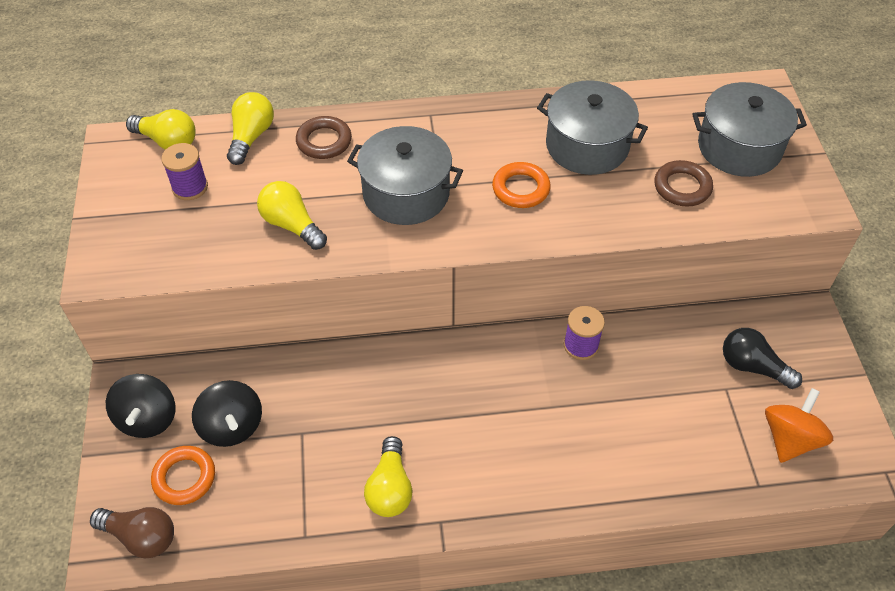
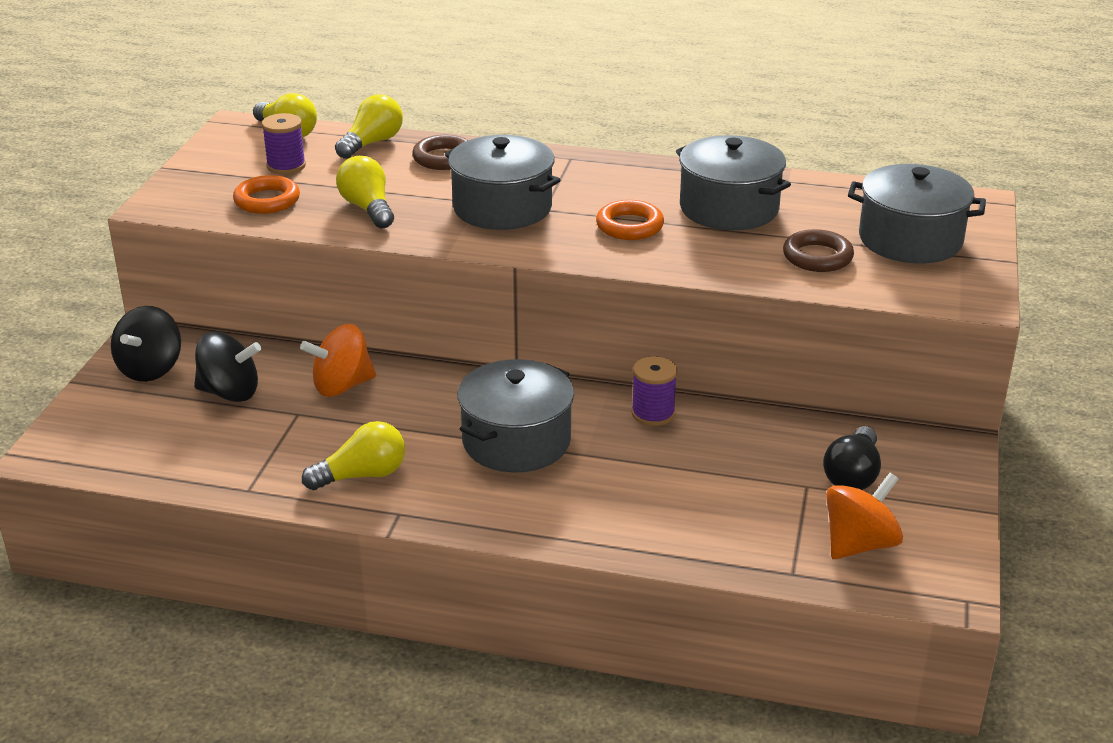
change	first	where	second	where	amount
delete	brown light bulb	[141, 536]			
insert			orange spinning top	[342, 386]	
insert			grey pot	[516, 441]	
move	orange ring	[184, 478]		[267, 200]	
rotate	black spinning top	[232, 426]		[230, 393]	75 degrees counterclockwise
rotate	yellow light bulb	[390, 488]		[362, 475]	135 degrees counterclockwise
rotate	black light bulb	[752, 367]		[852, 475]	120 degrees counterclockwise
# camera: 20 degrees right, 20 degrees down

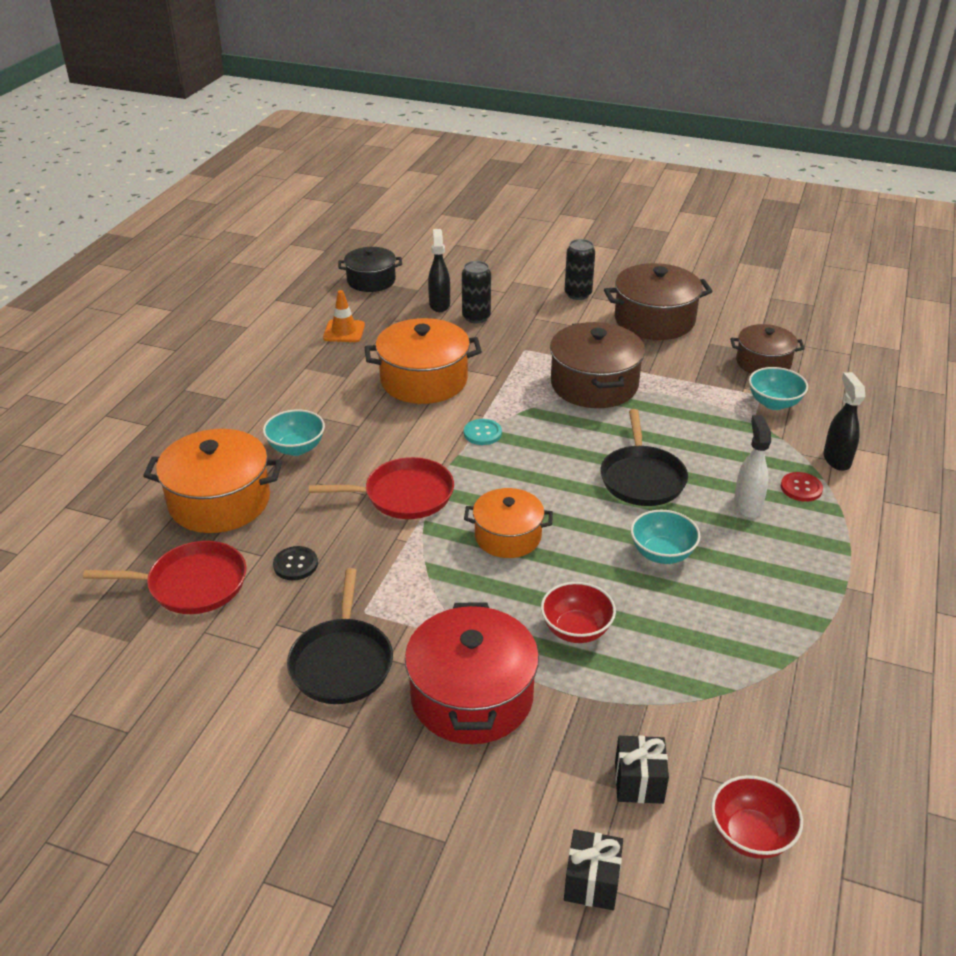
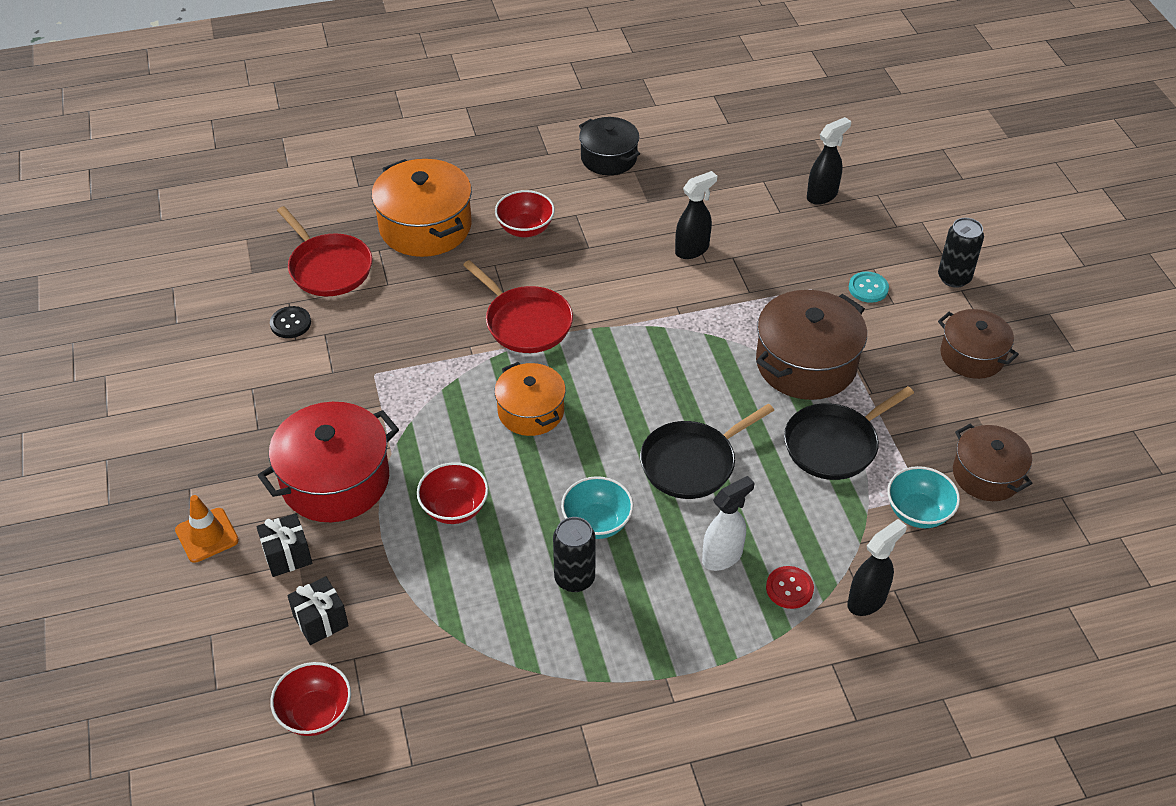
change	first	where	second	where	amount
move	black button	[295, 564]		[290, 323]	
move	black pan	[342, 662]		[834, 445]	
move	orange traffic cone	[344, 331]		[207, 535]	
move	black pot	[371, 281]		[608, 158]	
move	black can	[476, 317]		[574, 578]	
move	turquoise button	[482, 433]		[868, 288]	
move	black gift	[591, 882]		[287, 555]	
replace	orange pot	[424, 380]	black spray bottle	[692, 250]	
recolor	turquoise bowl	[296, 448]	red bowl	[525, 229]	
resize	brown pot	[654, 320]		[972, 356]	x0.64
# camera: 55 degrees right, 10 degrees up

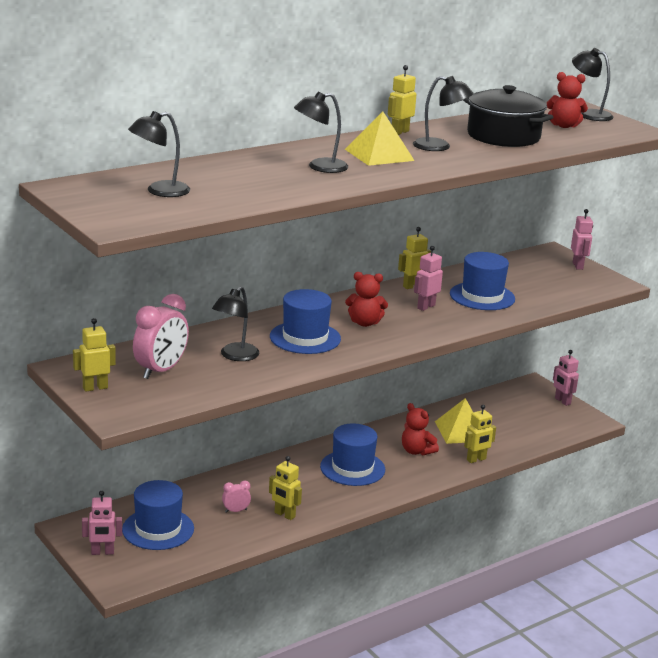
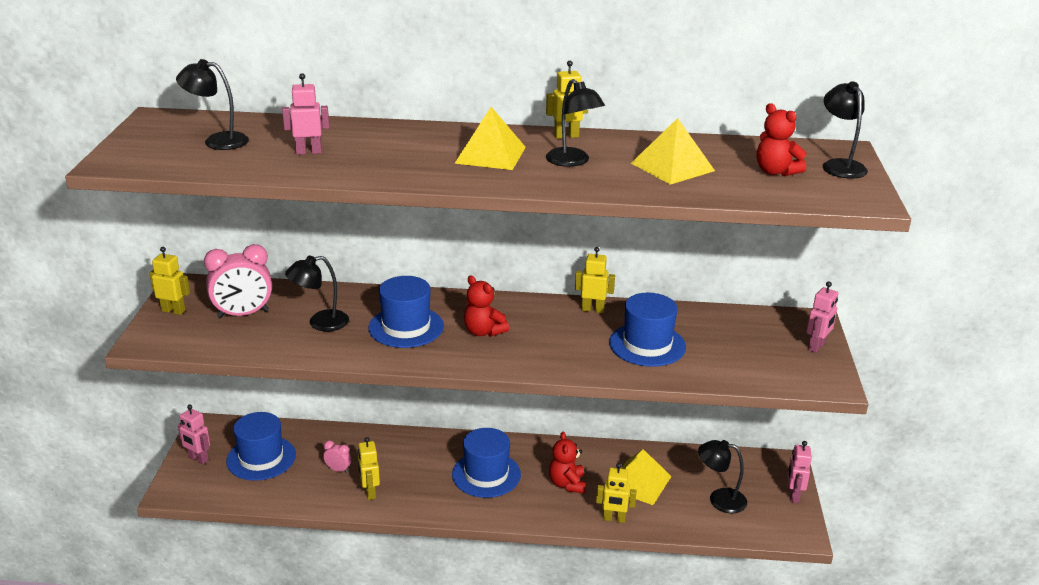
change	first	where	second	where	amount
move	black lamp	[320, 167]		[719, 499]	
move	pink robot	[426, 307]		[308, 152]	
replace	black pot	[503, 136]	yellow pyramid	[672, 167]	
# camera: 40 degrees right, 5 degrees up

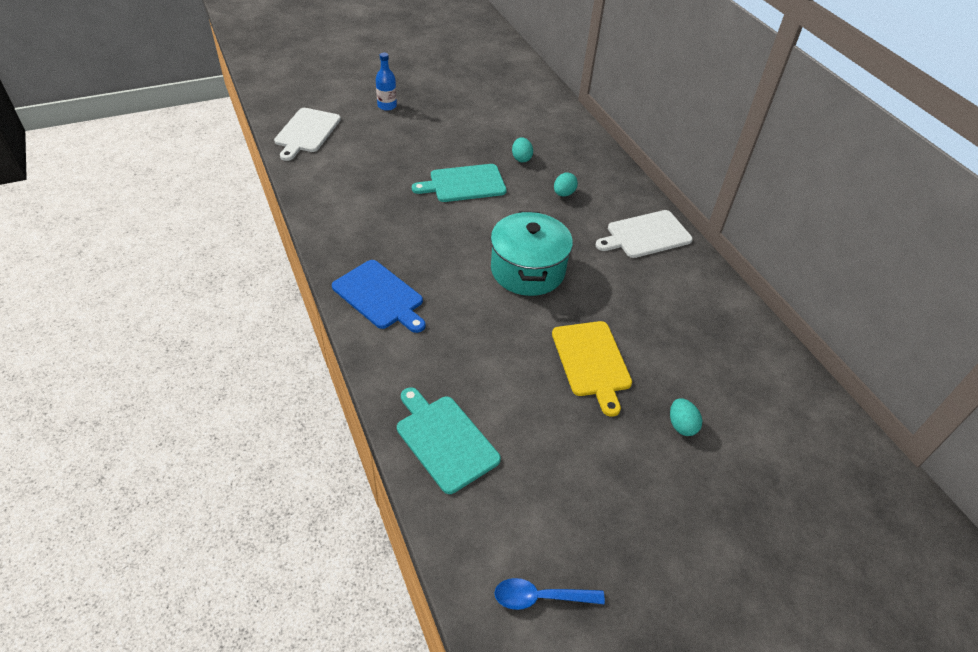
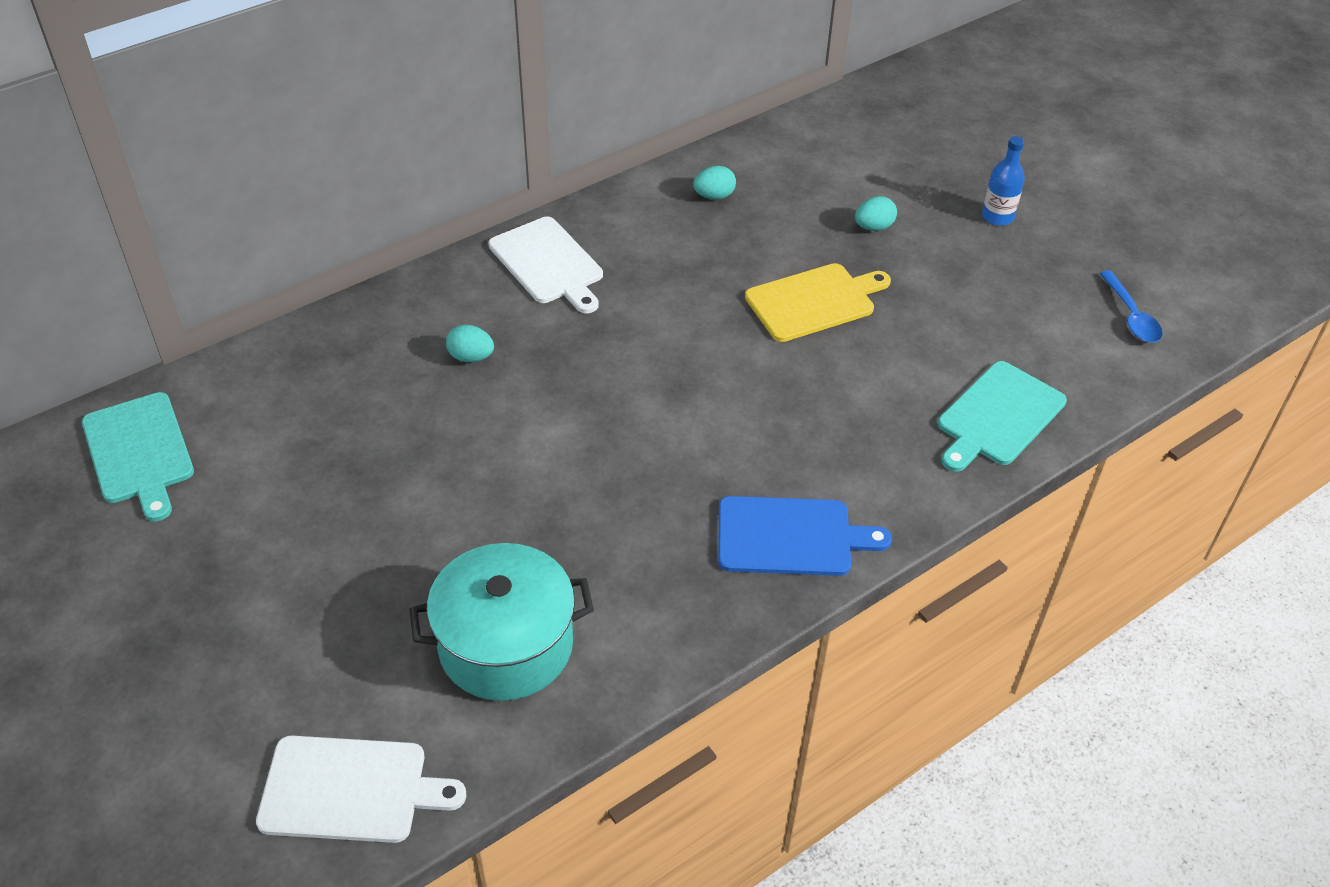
change	first	where	second	where	amount
move	blue bottle	[387, 106]		[997, 216]	
move	turquoise cutting board	[464, 184]		[139, 452]	
move	turquoise pot	[528, 270]		[506, 645]	
move	turquoise egg	[521, 158]		[714, 196]	
rotate	blue cutting board	[380, 296]		[790, 537]	60 degrees clockwise
# camera: 100 degrees left, 0 degrees up

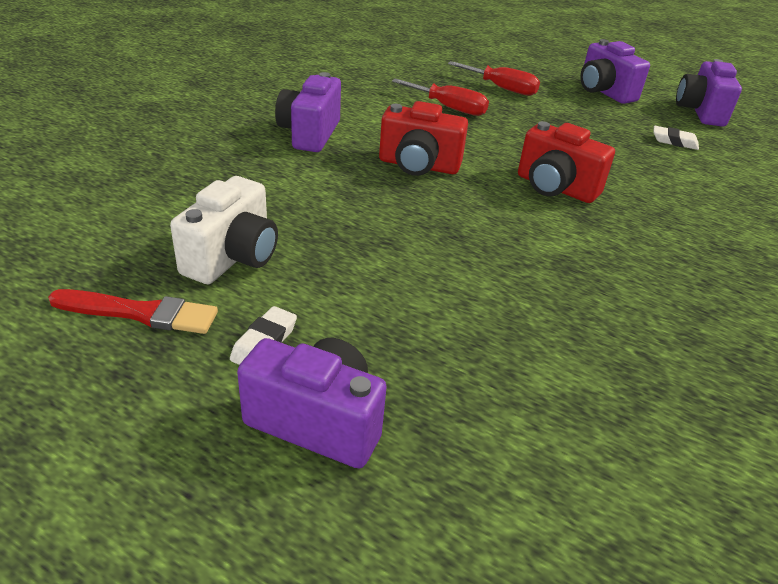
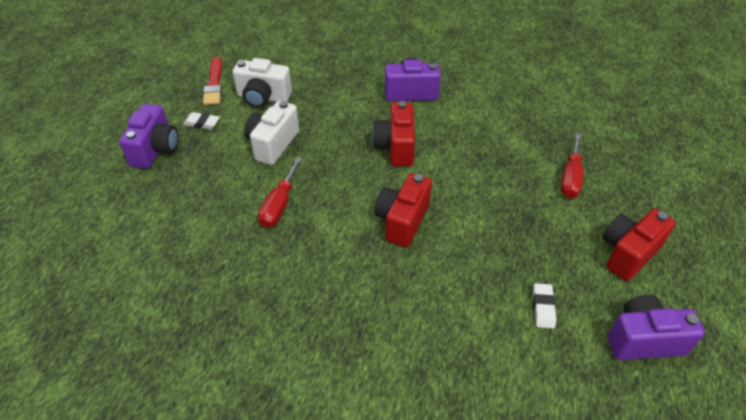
change	first	where	second	where	amount
insert			white camera	[273, 144]	
move	red screwdriver	[449, 108]		[279, 205]	
recolor	purple camera	[604, 92]	red camera	[628, 253]	
# camera: 80 degrees right, 10 degrees up

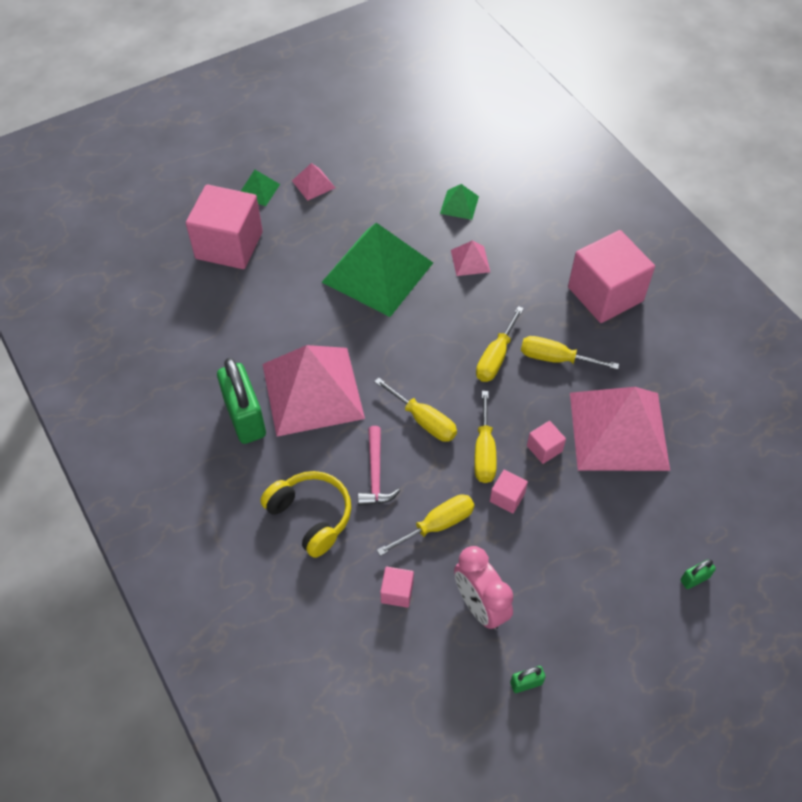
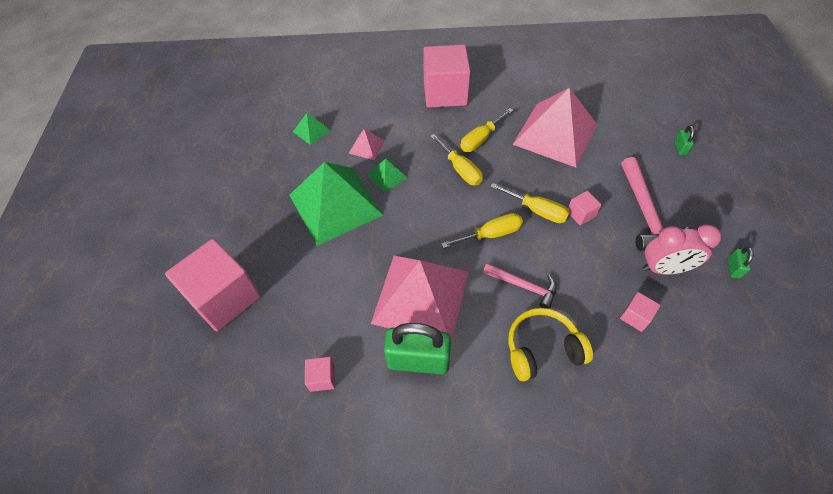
change	first	where	second	where	amount
delete	pink pyramid	[313, 184]			
delete	yellow screwdriver	[437, 525]			
insert			pink hammer	[645, 213]	
move	green pyramid	[258, 190]		[387, 176]	
move	pink cube	[544, 448]		[322, 378]	
# camera: 60 degrees left, 0 degrees up

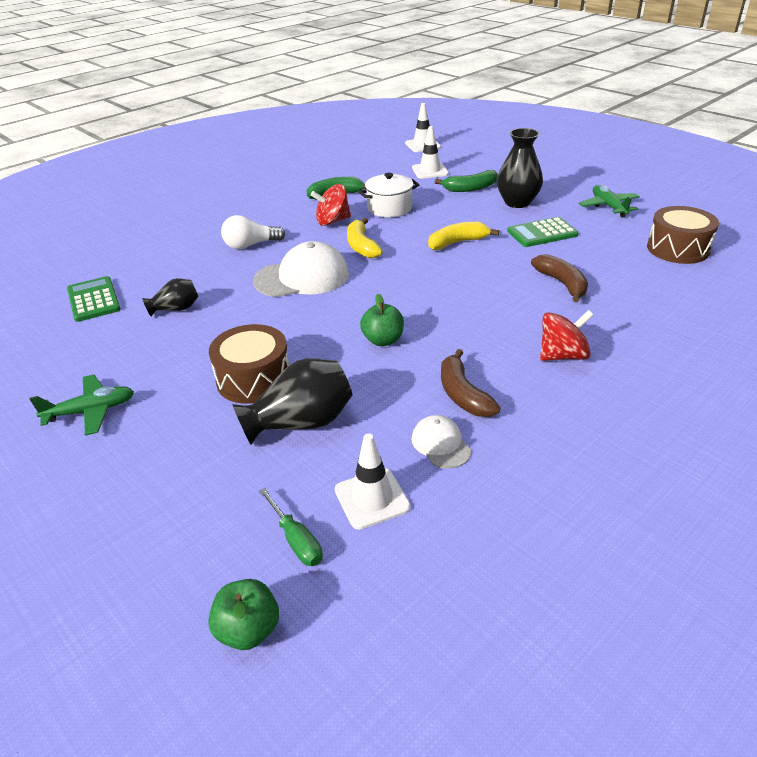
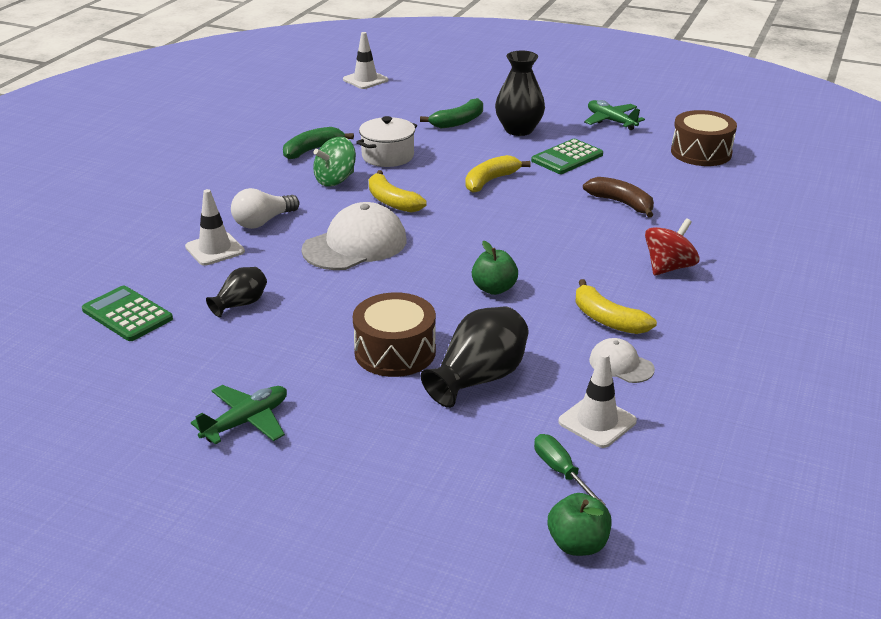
change	first	where	second	where	amount
move	white traffic cone	[430, 171]		[215, 249]	
recolor	red spinning top	[332, 221]	green spinning top	[335, 180]	
recolor	brown banana	[463, 394]	yellow banana	[607, 319]	
rotate	green screwdriver	[296, 541]		[560, 471]	150 degrees counterclockwise
# camera: 25 degrees left, 5 degrees down

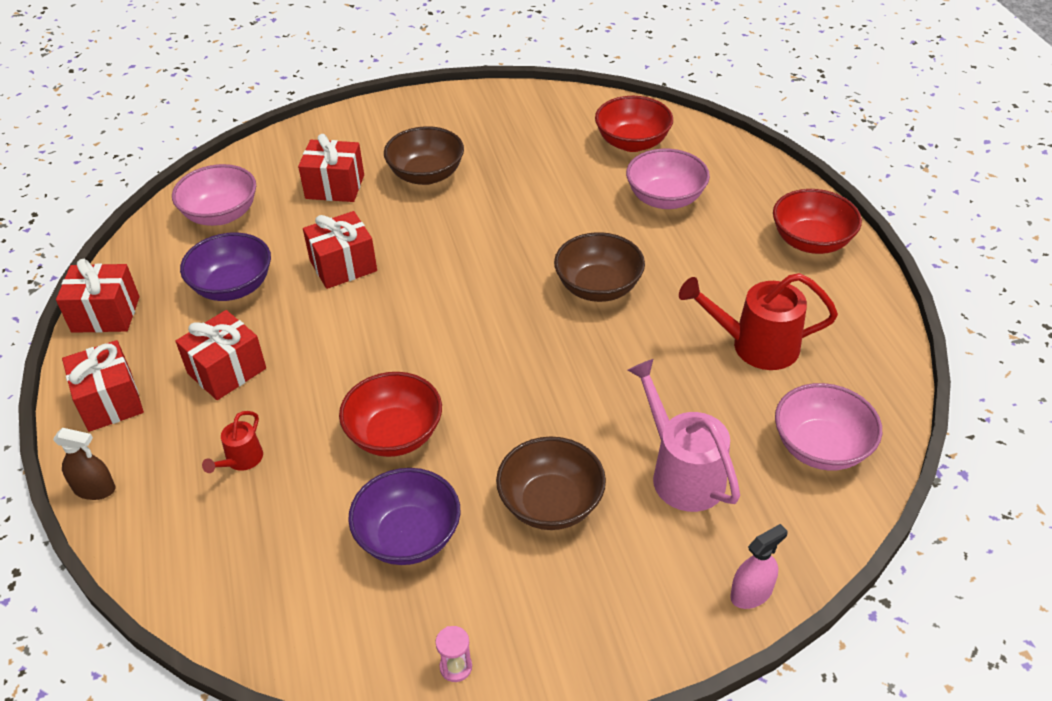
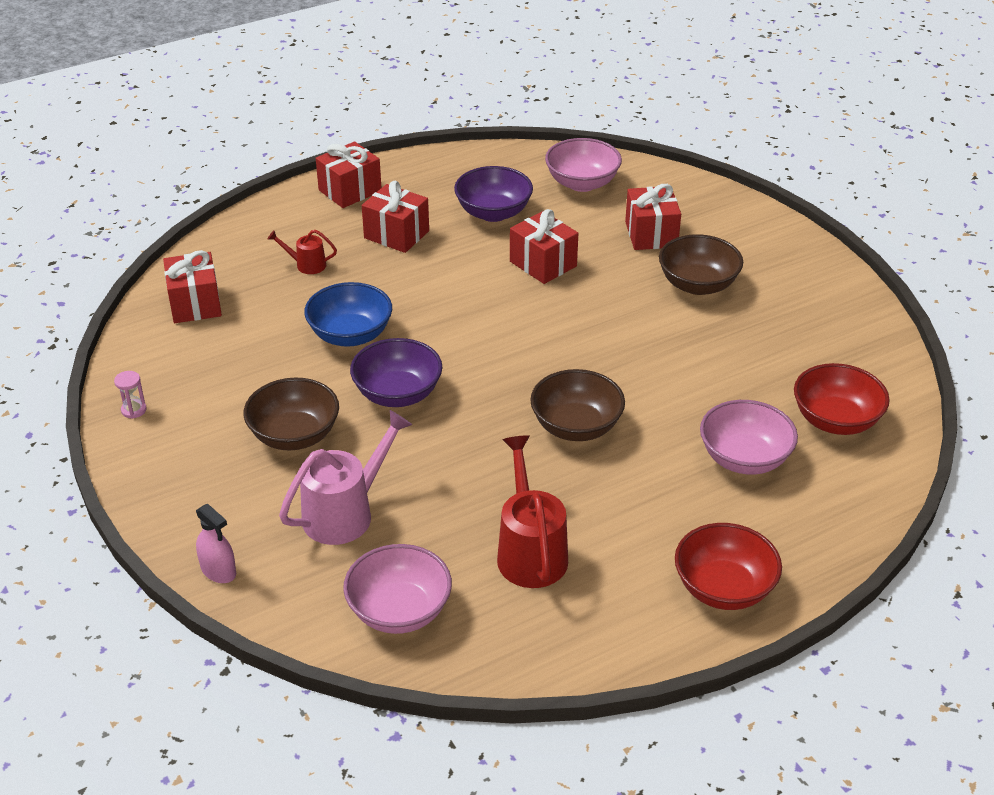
change	first	where	second	where	amount
delete	brown spray bottle	[94, 489]			
move	red gift	[105, 314]		[195, 304]	
move	purple bowl	[408, 536]		[397, 394]	
recolor	red bowl	[395, 434]	blue bowl	[350, 335]	
# camera: 75 degrees right, 5 degrees down

